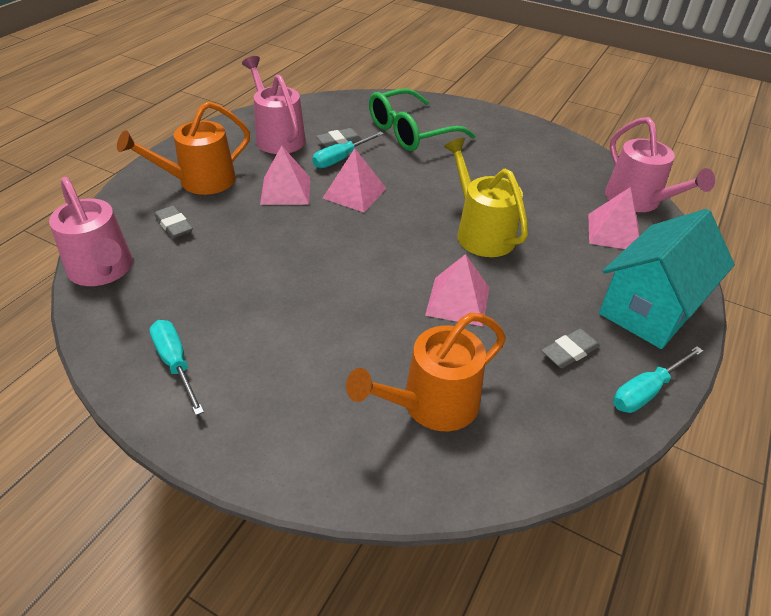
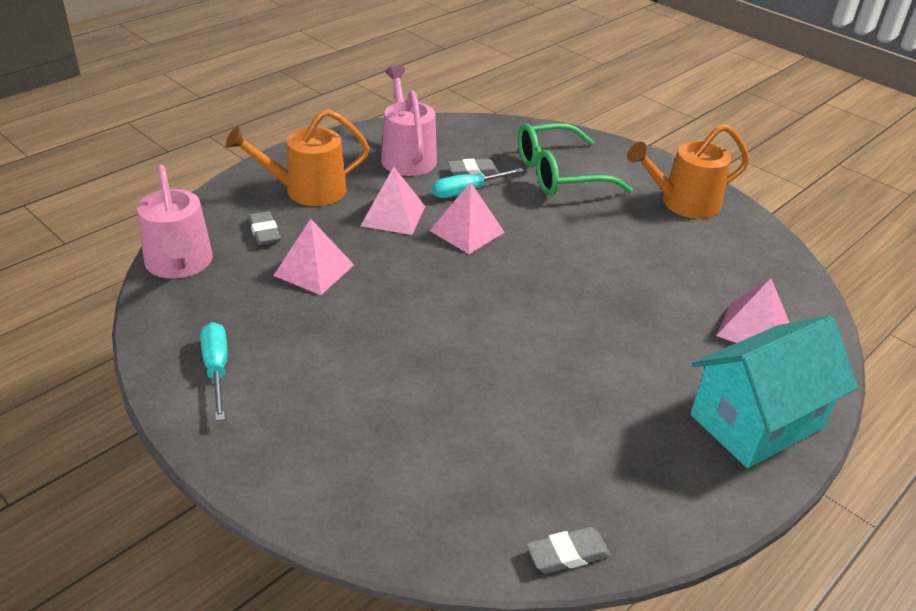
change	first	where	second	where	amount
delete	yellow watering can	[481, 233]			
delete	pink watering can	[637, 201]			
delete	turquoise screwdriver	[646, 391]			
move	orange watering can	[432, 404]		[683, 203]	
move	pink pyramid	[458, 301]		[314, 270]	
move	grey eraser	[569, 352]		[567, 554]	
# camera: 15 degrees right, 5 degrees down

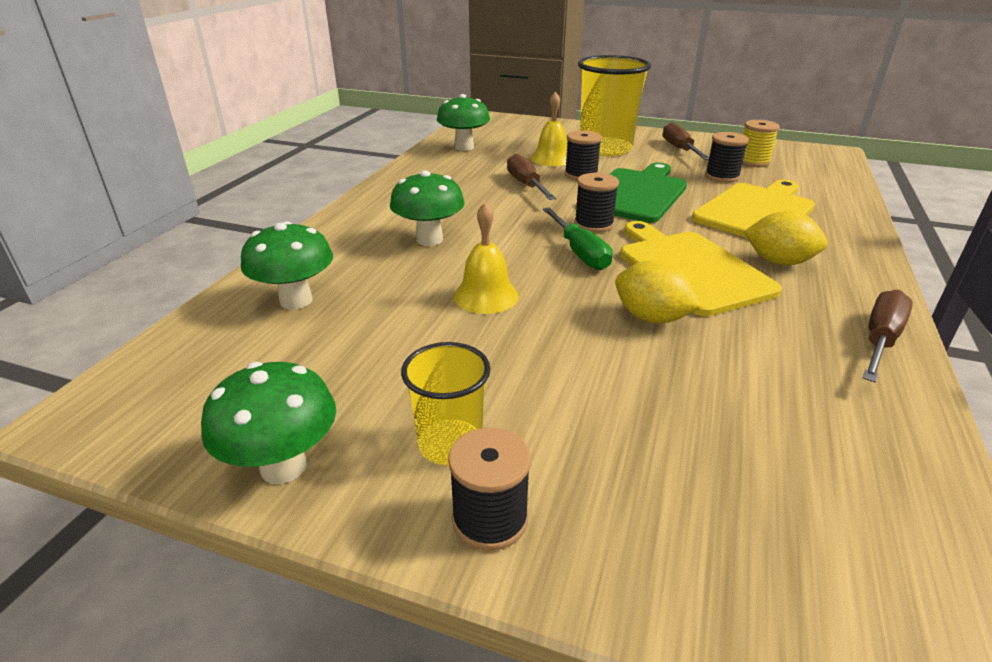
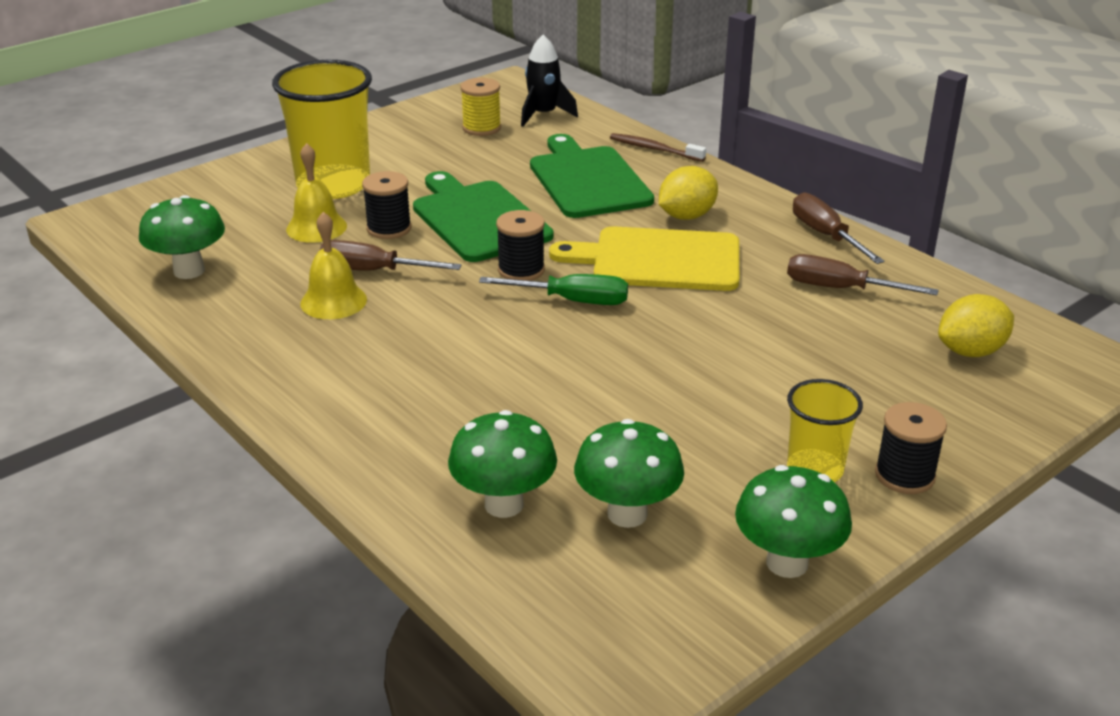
change	first	where	second	where	amount
delete	black spool	[722, 176]			
insert			black rocket	[543, 115]	
insert			brown toothbrush	[655, 149]	
move	green mushroom	[429, 239]		[627, 514]	
move	yellow bell	[486, 296]		[333, 301]	
move	yellow lemon	[651, 318]		[970, 351]	
move	brown screwdriver	[680, 149]		[840, 289]	
recolor	yellow cutting board	[756, 211]	green cutting board	[588, 180]	
# camera: 60 degrees left, 0 degrees up

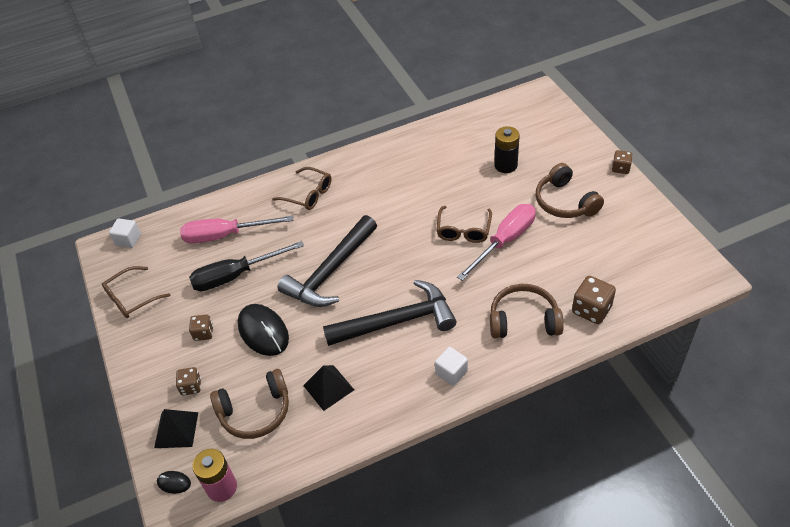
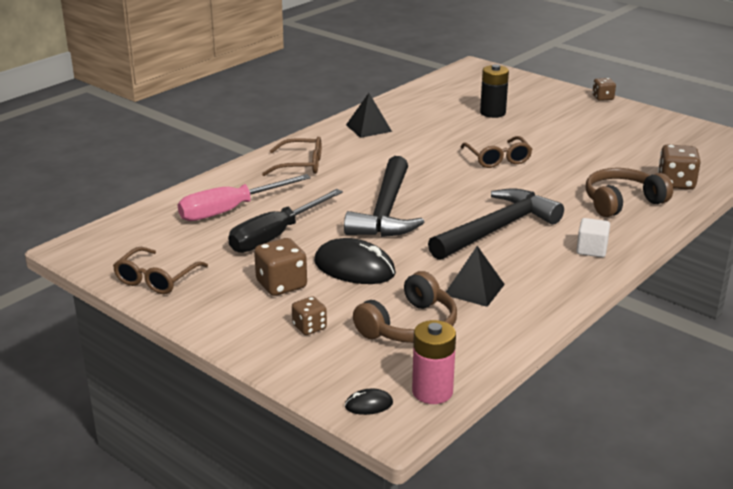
change	first	where	second	where	amount
delete	white cube	[128, 240]			
delete	pink screwdriver	[505, 241]			
delete	brown headphones	[565, 202]			
move	black pyramid	[176, 430]		[368, 128]	
resize	brown dice	[203, 333]		[281, 285]	x1.63
# camera: 30 degrees left, 20 degrees down

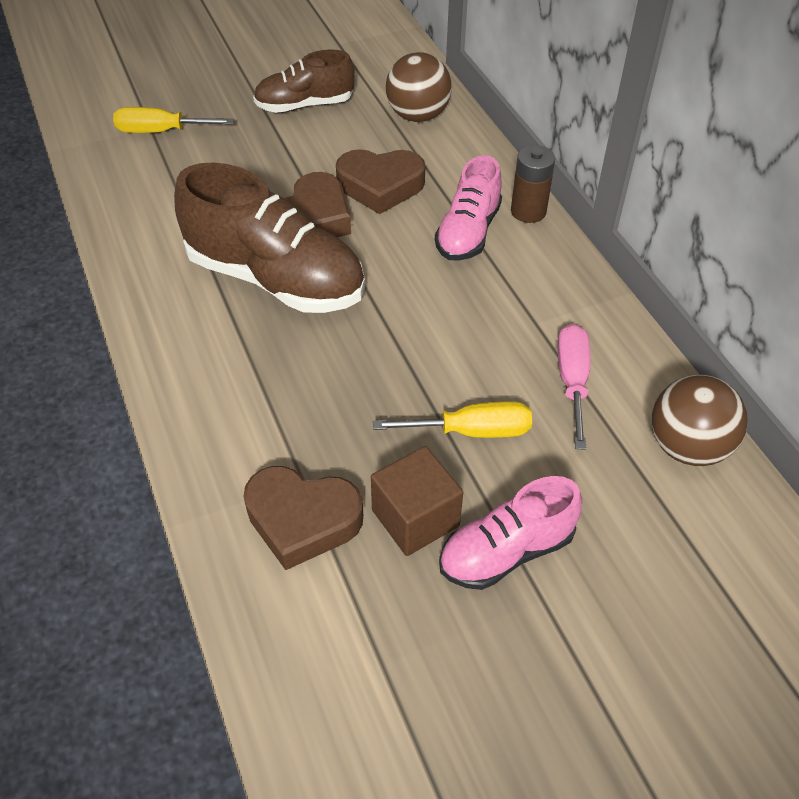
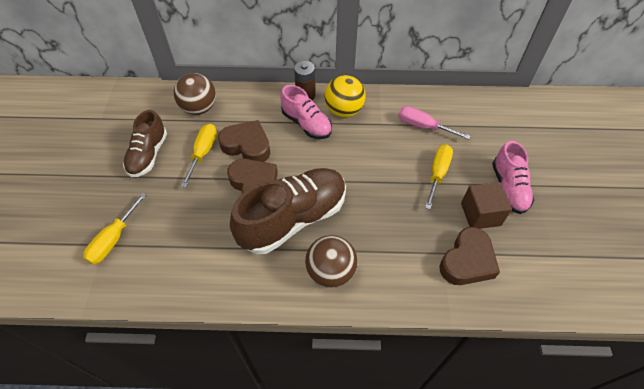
change	first	where	second	where	amount
insert			yellow screwdriver	[203, 152]	
insert			yellow ball	[344, 110]	
move	brown ball	[687, 447]		[330, 272]	
rotate	brown heart	[380, 186]		[247, 146]	90 degrees counterclockwise
# camera: 65 degrees left, 5 degrees up

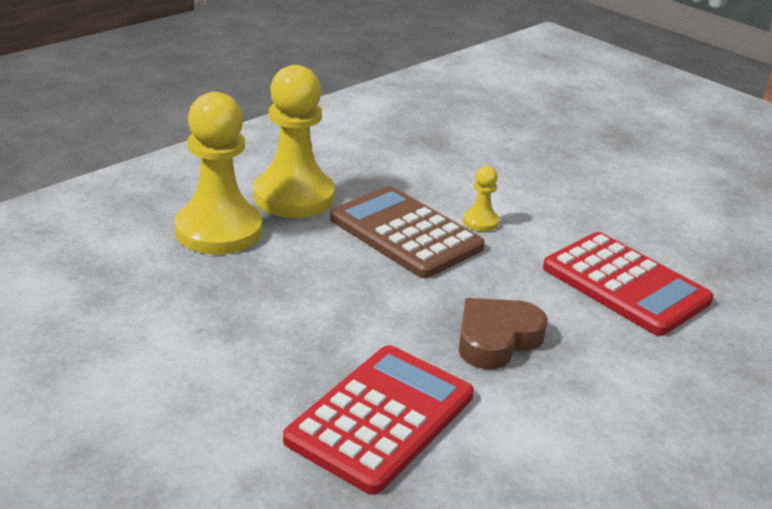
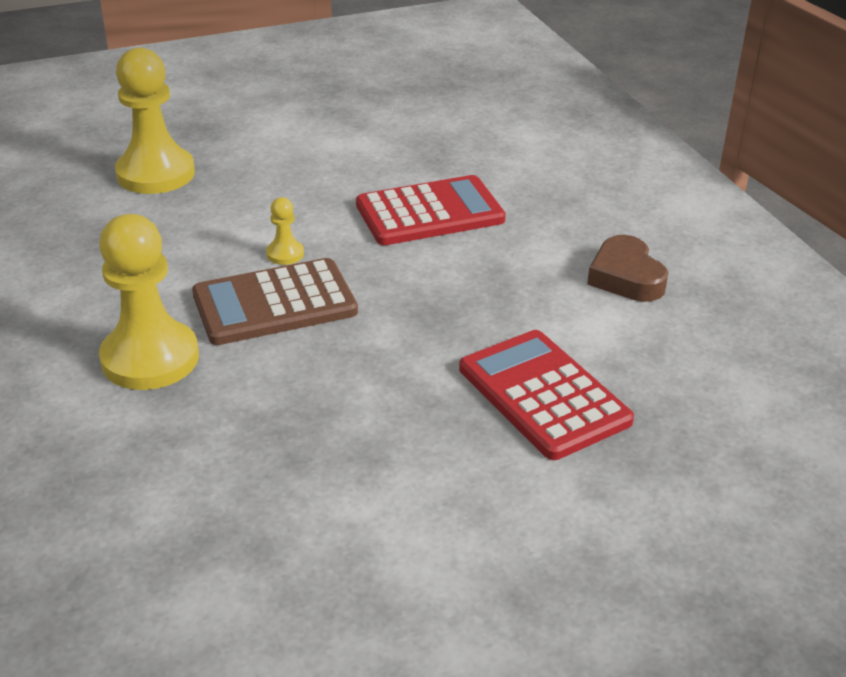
change	first	where	second	where	amount
move	yellow pawn	[219, 231]		[155, 174]	
move	brown heart	[496, 339]		[626, 277]	
# camera: 65 degrees left, 5 degrees up

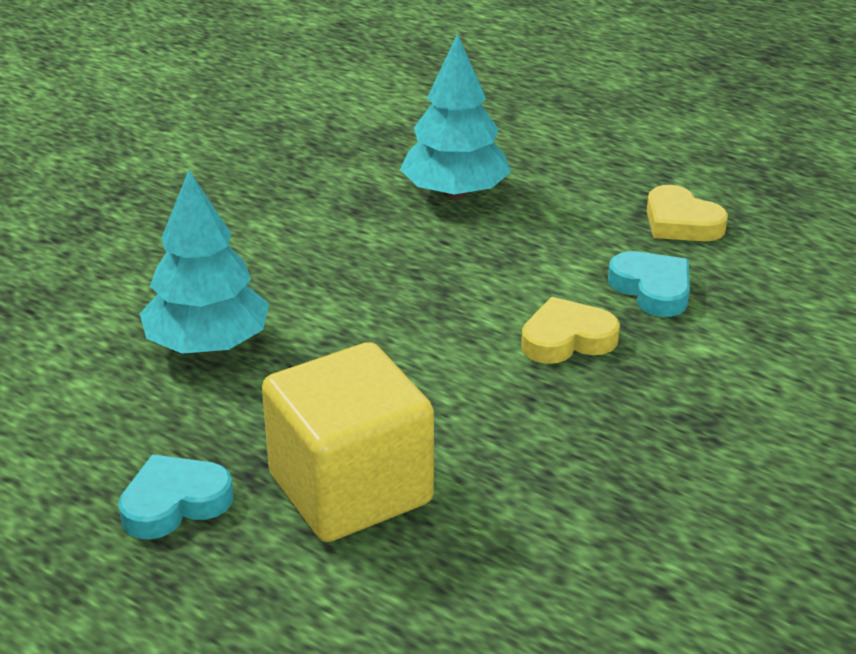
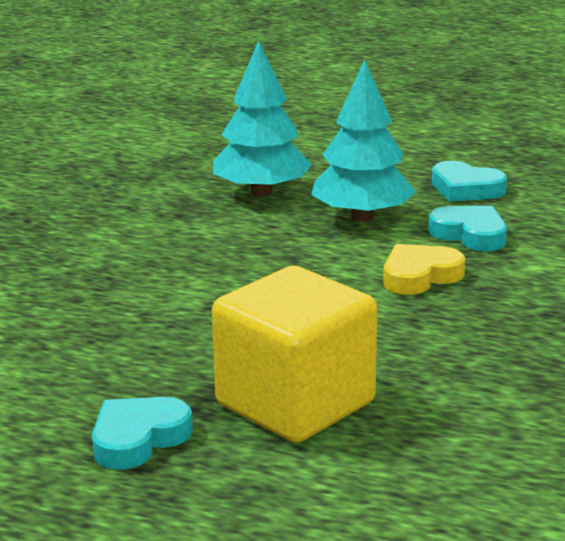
change	first	where	second	where	amount
move	turquoise tree	[207, 345]		[362, 217]	
recolor	yellow heart	[681, 222]	turquoise heart	[466, 189]	
# camera: 15 degrees left, 10 degrees down

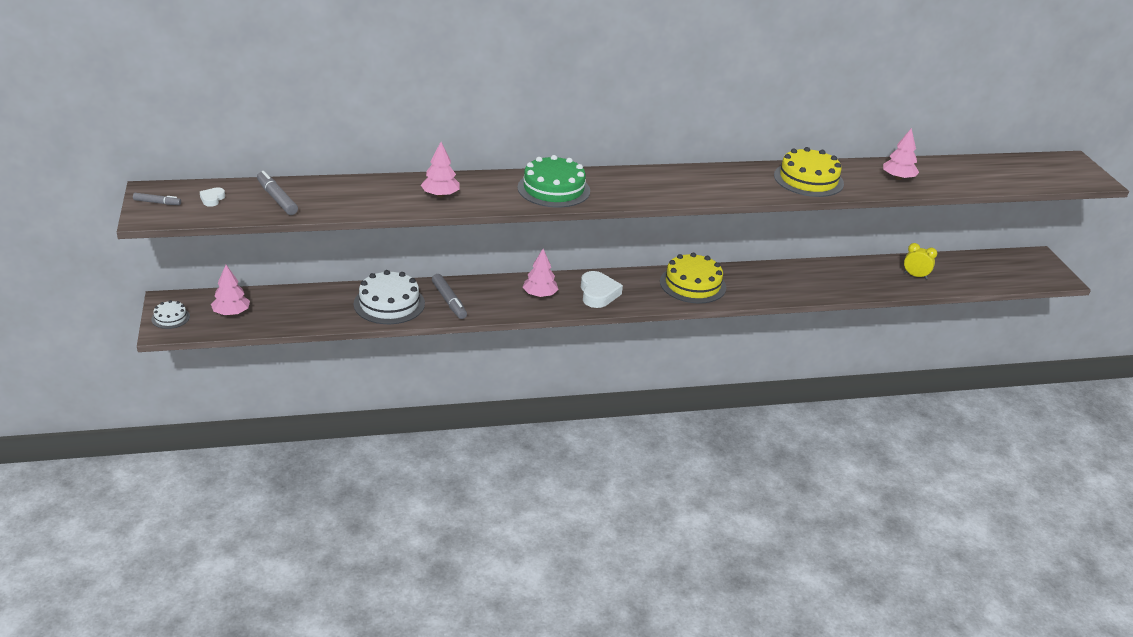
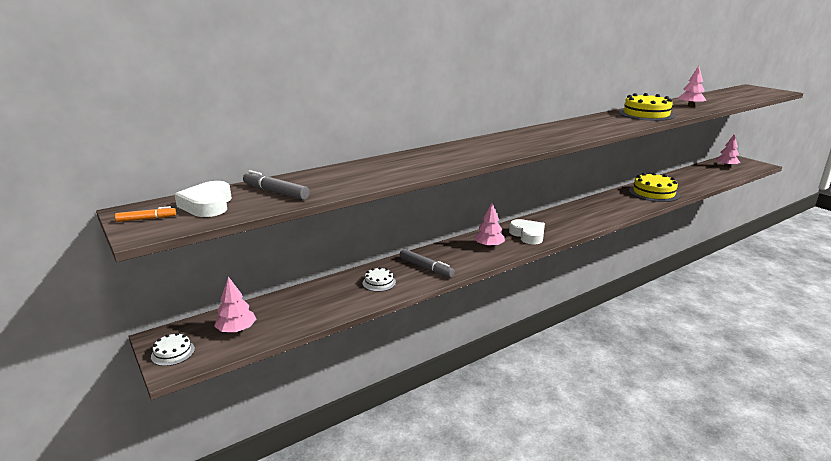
change	first	where	second	where	amount
delete	green cake	[553, 189]			
delete	yellow clock	[915, 276]			
move	pink tree	[440, 195]		[726, 166]	
move	yellow cake	[692, 284]		[653, 193]	
recolor	grey marker	[157, 202]	orange marker	[146, 219]	
resize	white heart	[212, 199]		[207, 205]	x1.99
resize	white cake	[389, 304]		[379, 282]	x0.50
# camera: 20 degrees left, 10 degrees down

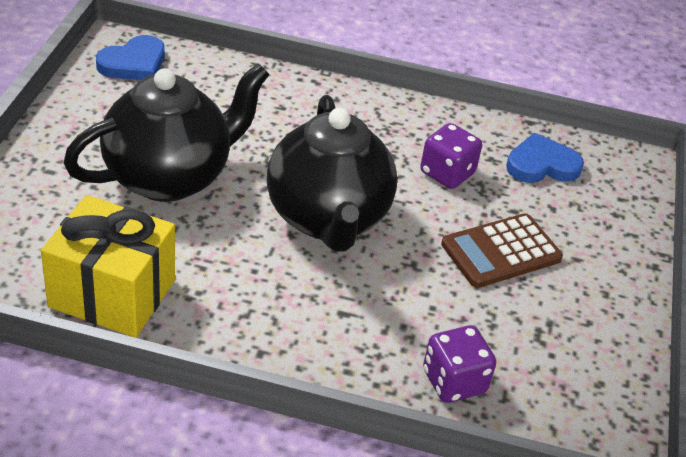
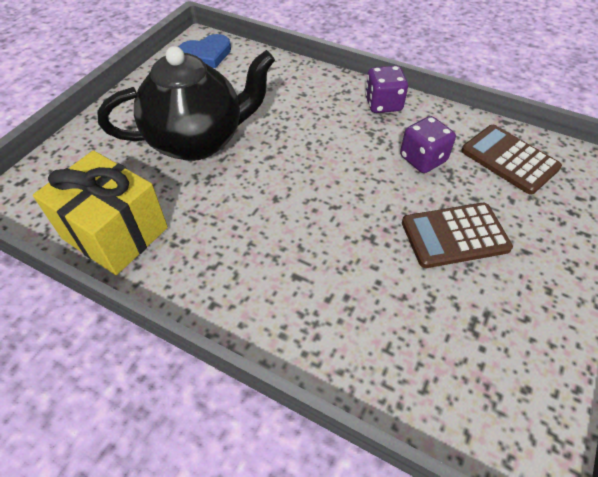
change	first	where	second	where	amount
delete	black teapot	[327, 219]			
move	purple dice	[454, 381]		[383, 104]	
replace	blue heart	[542, 165]	brown calculator	[509, 159]	
# camera: 20 degrees right, 10 degrees up

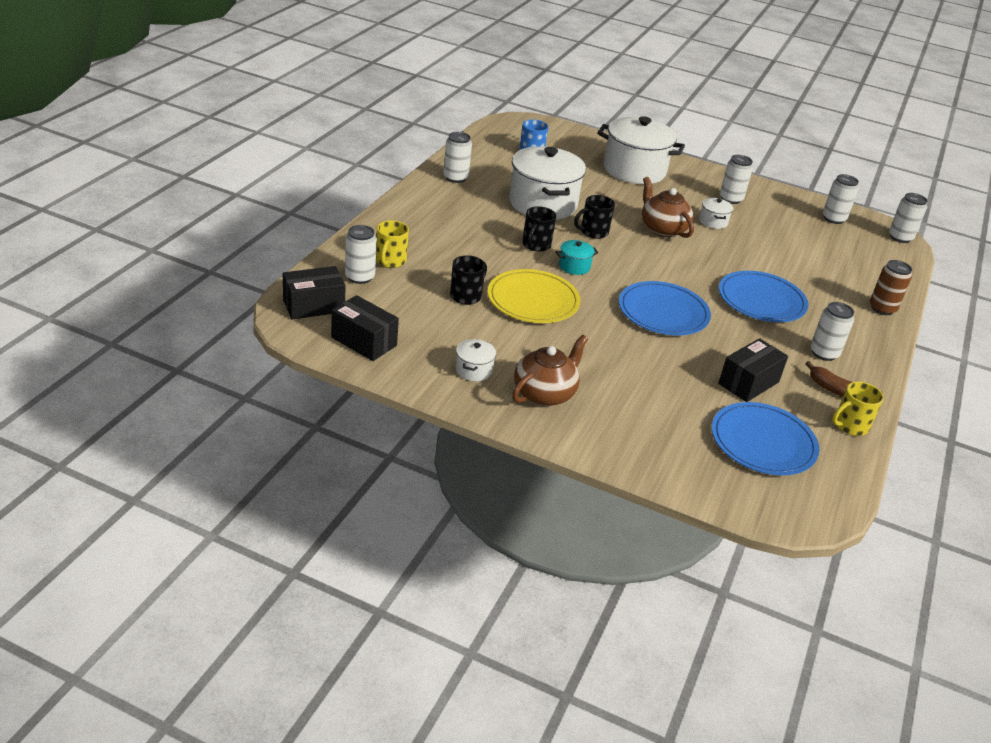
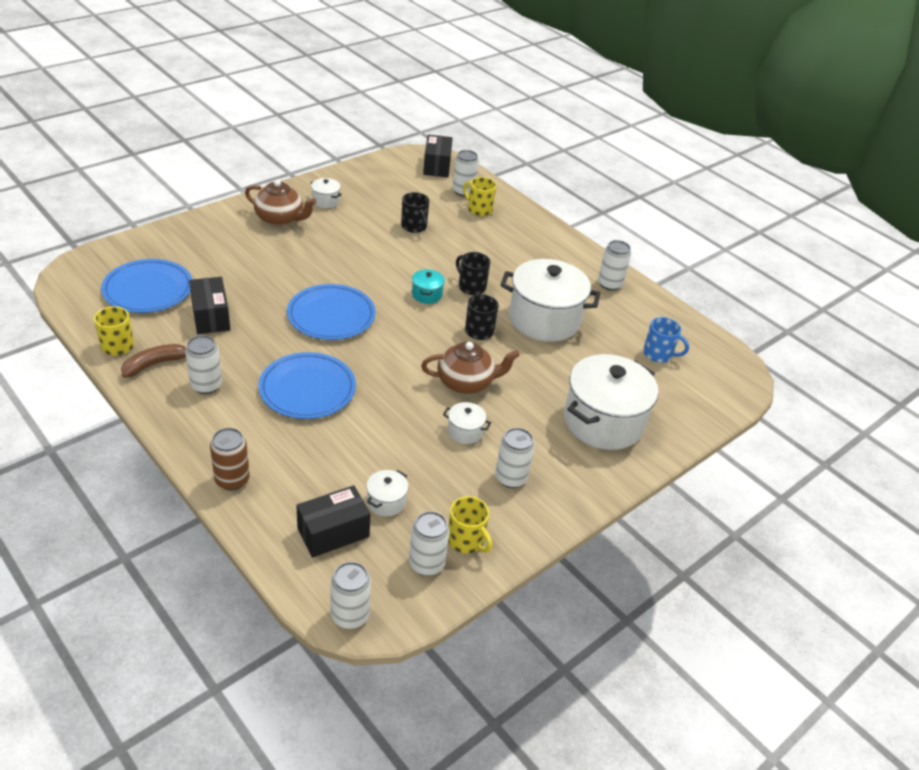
change	first	where	second	where	amount
delete	yellow plate	[533, 300]			
insert			white pot	[386, 502]	
insert			yellow mug	[466, 541]	
move	black box	[364, 341]		[333, 532]	
rotate	brown teapot	[545, 393]		[280, 219]	45 degrees counterclockwise
# camera: 115 degrees right, 5 degrees up

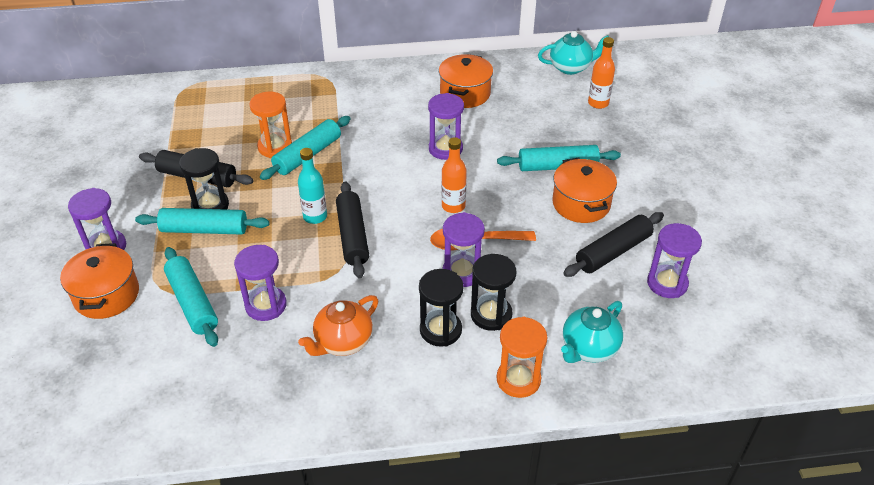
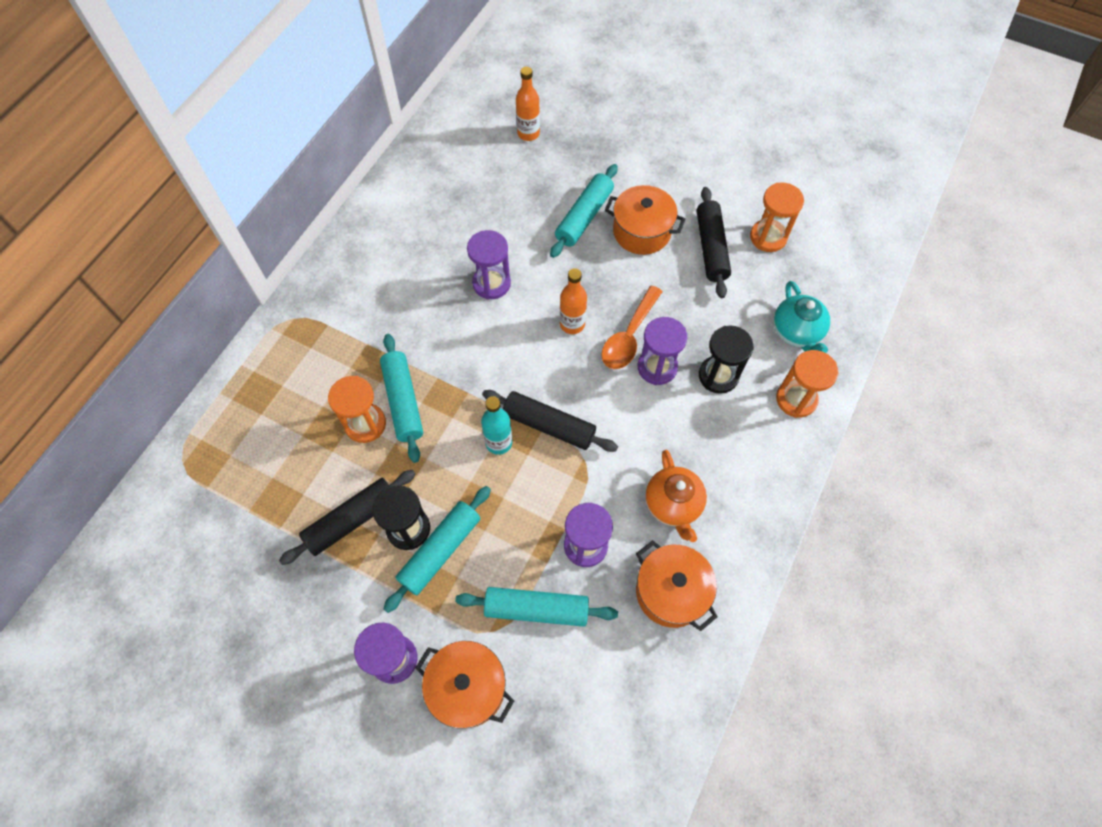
change	first	where	second	where	amount
delete	black hourglass	[440, 330]			
delete	turquoise teapot	[571, 67]			
move	orange pot	[465, 93]		[671, 591]	
recolor	purple hourglass	[667, 283]	orange hourglass	[768, 237]	
# camera: 55 degrees left, 20 degrees up

